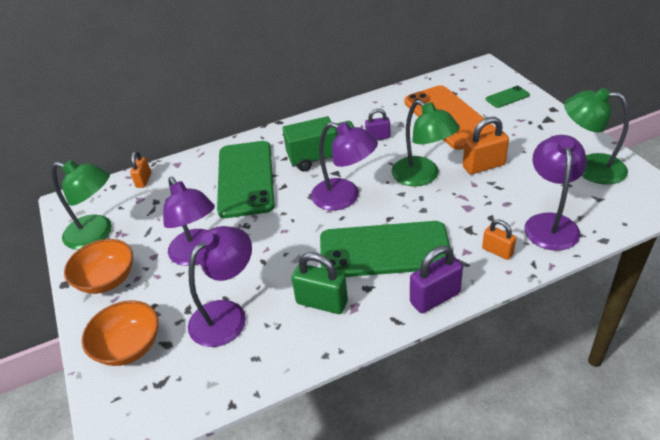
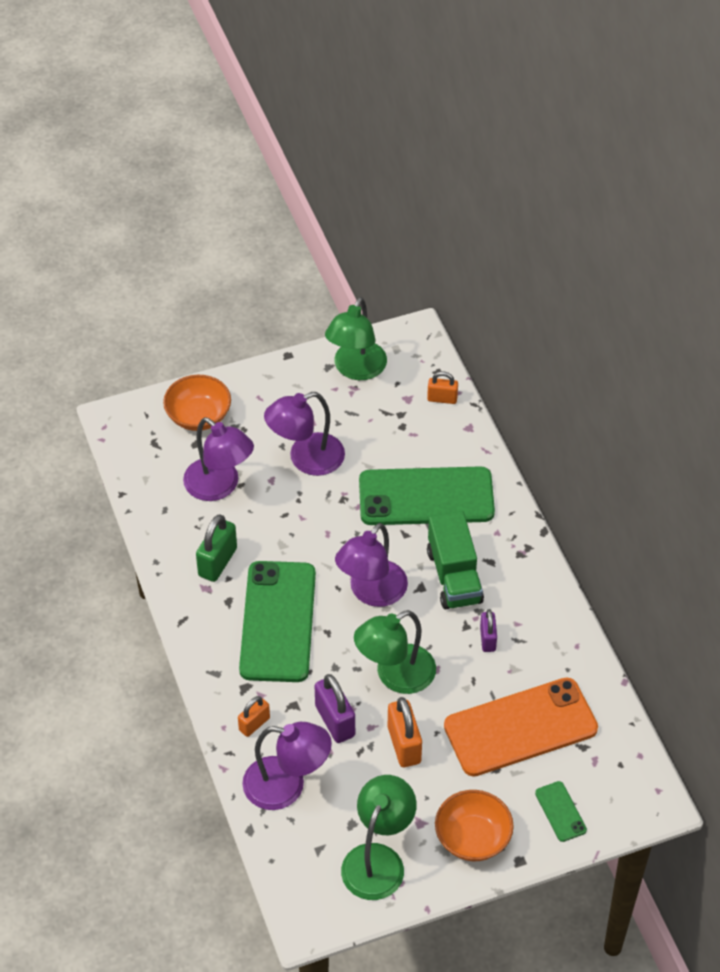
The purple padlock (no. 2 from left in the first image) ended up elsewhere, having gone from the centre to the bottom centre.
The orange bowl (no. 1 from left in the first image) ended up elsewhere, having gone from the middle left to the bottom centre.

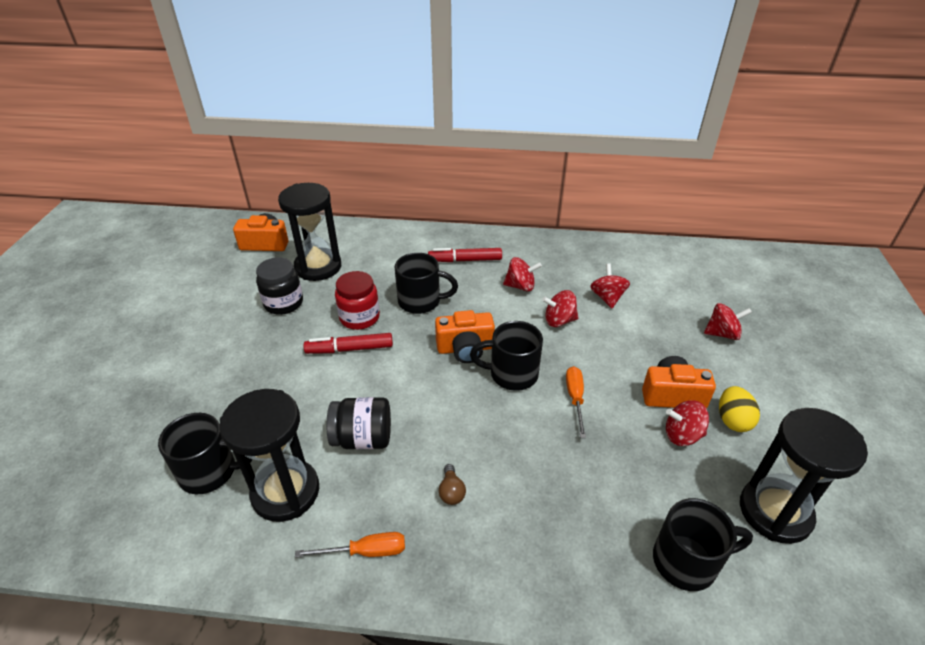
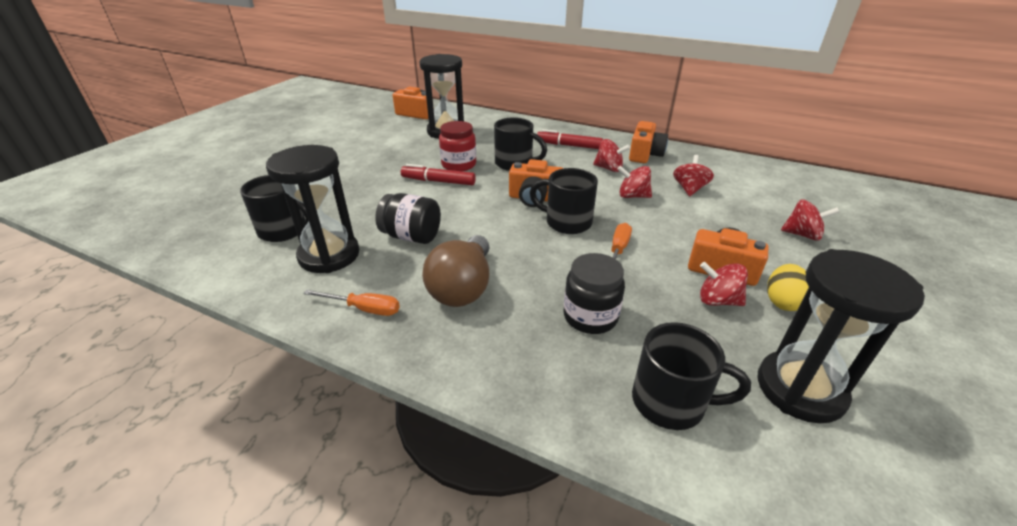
The size of the brown light bulb at the bottom centre changed by a factor of 2.42.
The black jar (no. 1 from left in the first image) ended up elsewhere, having gone from the middle left to the centre.
The second view gained the orange camera (no. 3 from left) at the top centre.

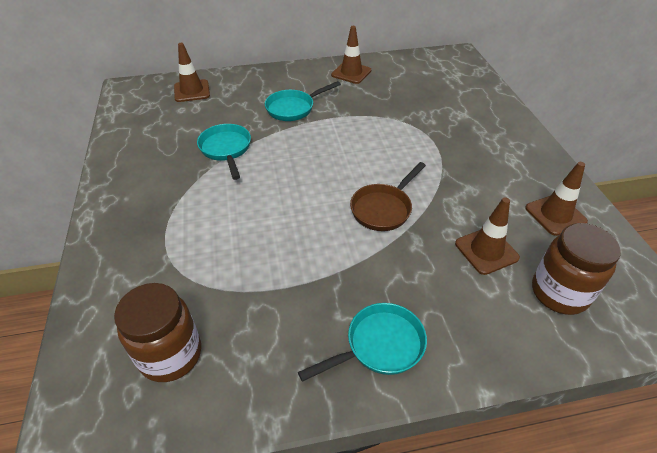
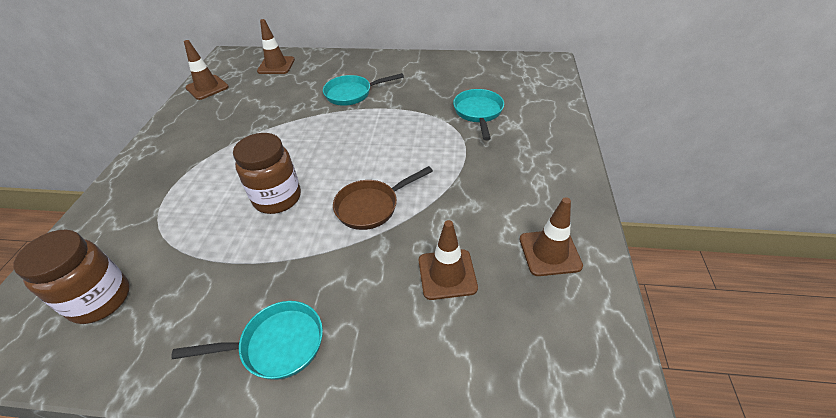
The brown traffic cone (no. 2 from left in the first image) ended up elsewhere, having gone from the top centre to the top left.
The brown jar (no. 2 from left) ended up elsewhere, having gone from the middle right to the middle left.
The turquoise pan (no. 1 from left in the first image) ended up elsewhere, having gone from the centre to the top centre.

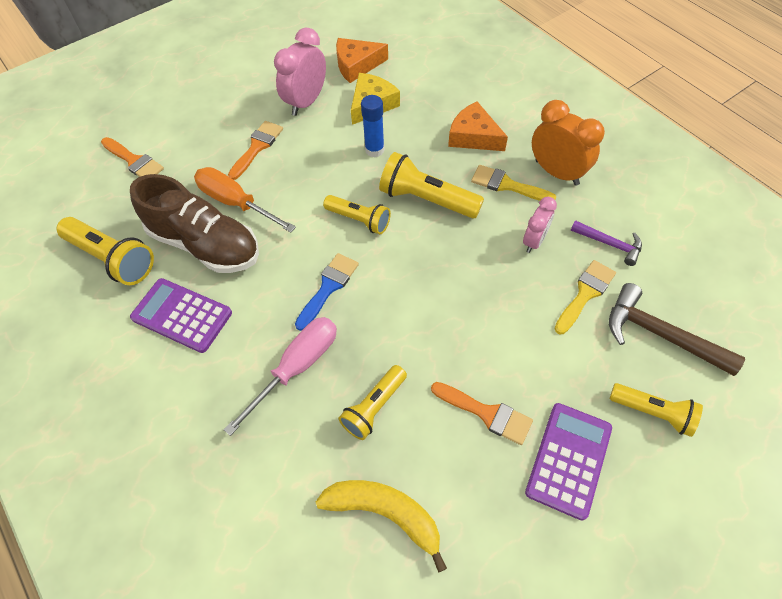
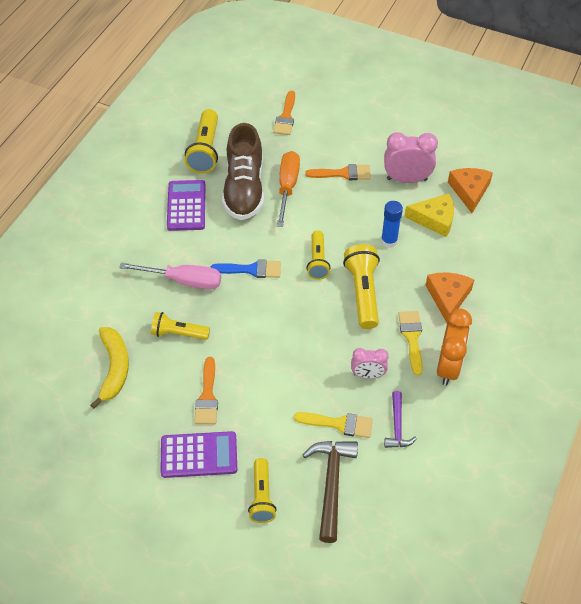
The orange cheese (no. 1 from left in the first image) at the top centre ended up facing another way, 45 degrees clockwise from before.

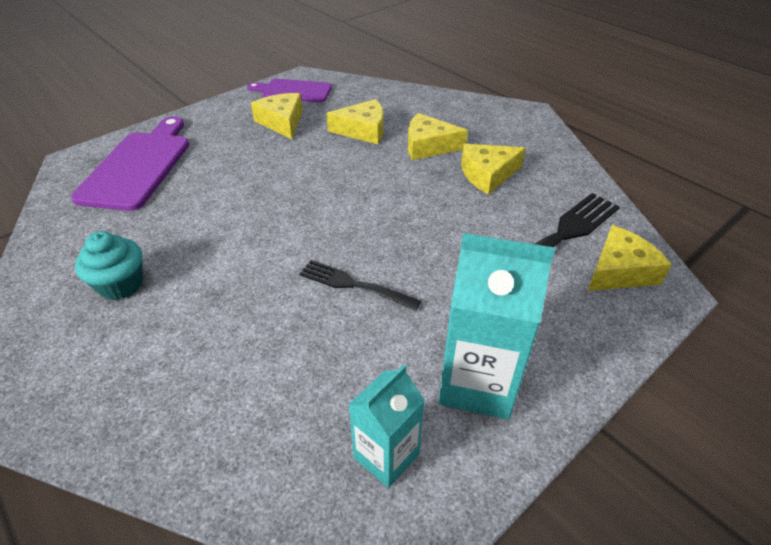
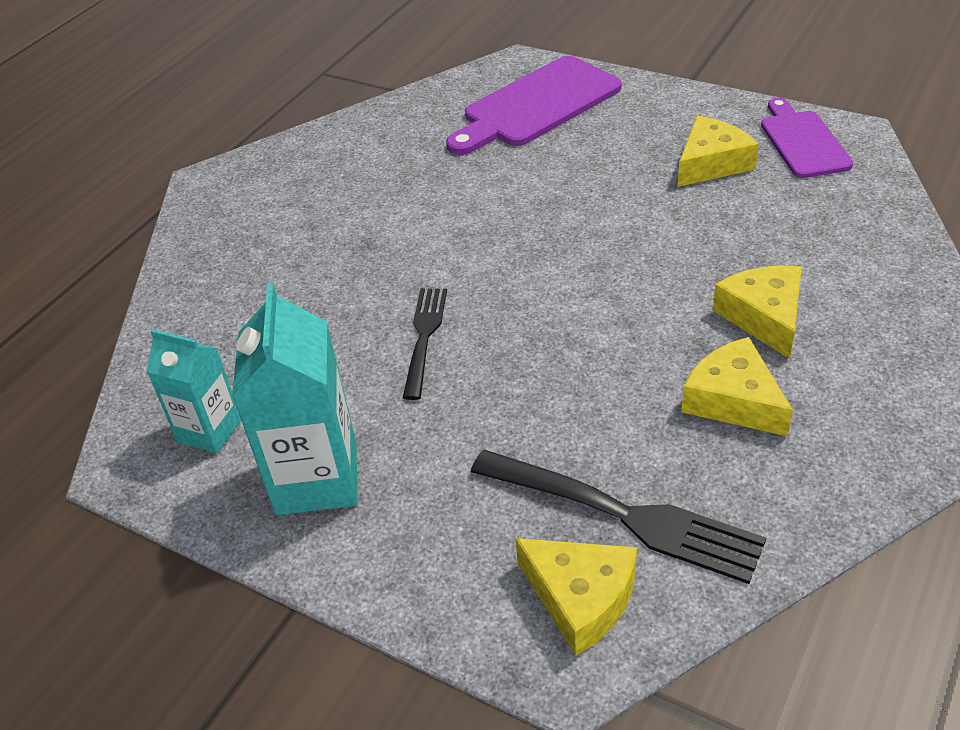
The purple cutting board (no. 1 from left) at the top left ended up facing another way, 150 degrees clockwise from before.
The second view lost the turquoise cupcake at the middle left.
The second view lost the yellow cheese (no. 2 from left) at the top centre.

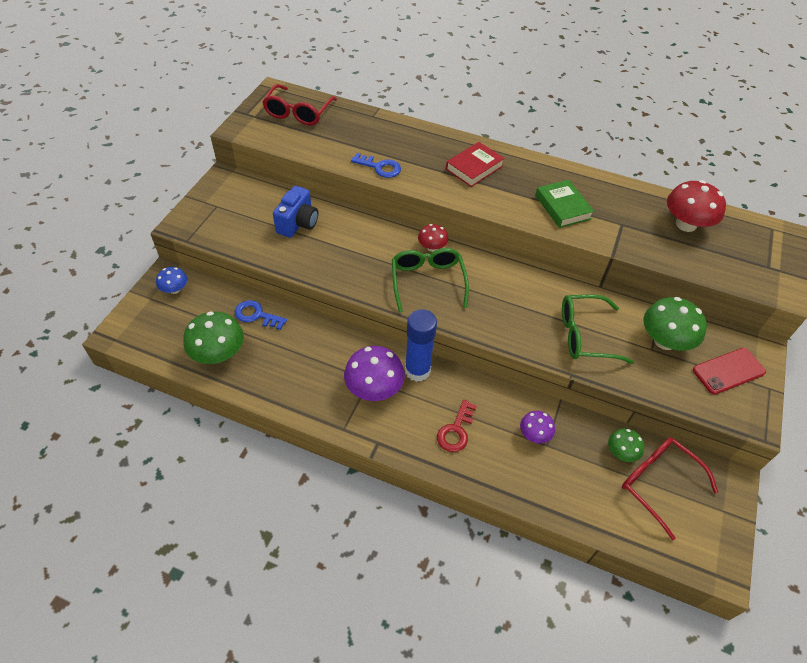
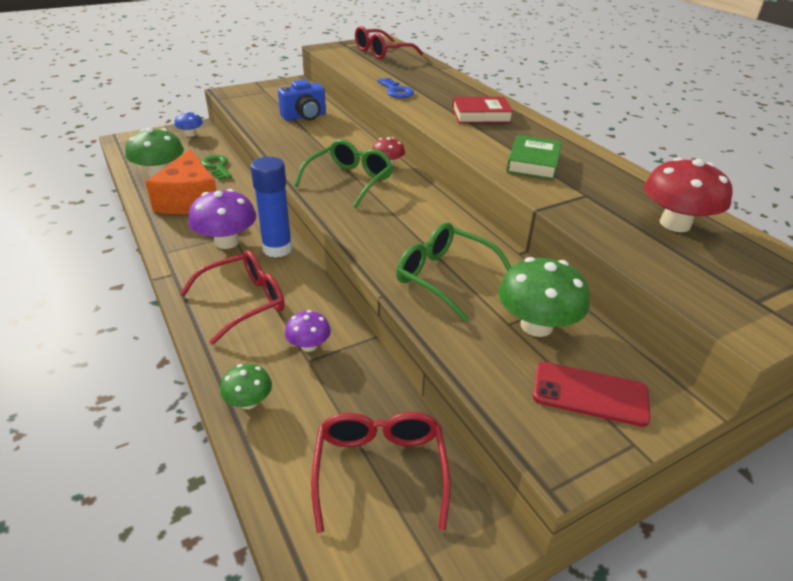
The second view gained the orange cheese at the top left.
Where the red key stood at the centre, the red glasses (no. 1 from left) came to stand at the middle left.
What was the blue key (no. 1 from left) at the middle left turned into the green key at the top left.
The green mushroom (no. 2 from left) ended up elsewhere, having gone from the bottom right to the middle left.

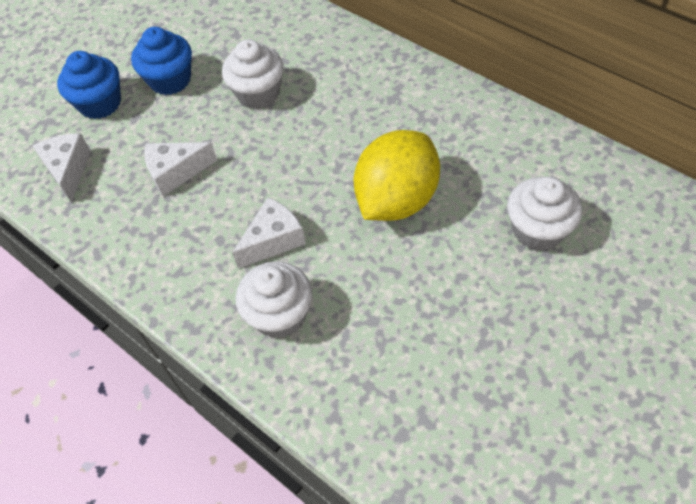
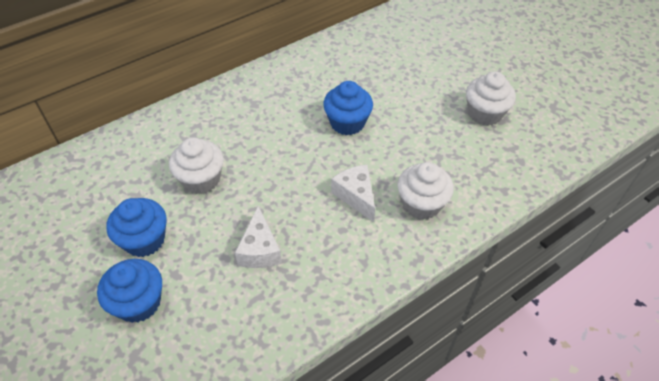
Where the yellow lemon stood at the centre, the blue cupcake (no. 3 from left) came to stand at the top centre.
The white cupcake (no. 3 from left) ended up elsewhere, having gone from the middle right to the top right.
The second view lost the white cheese (no. 1 from left) at the middle left.

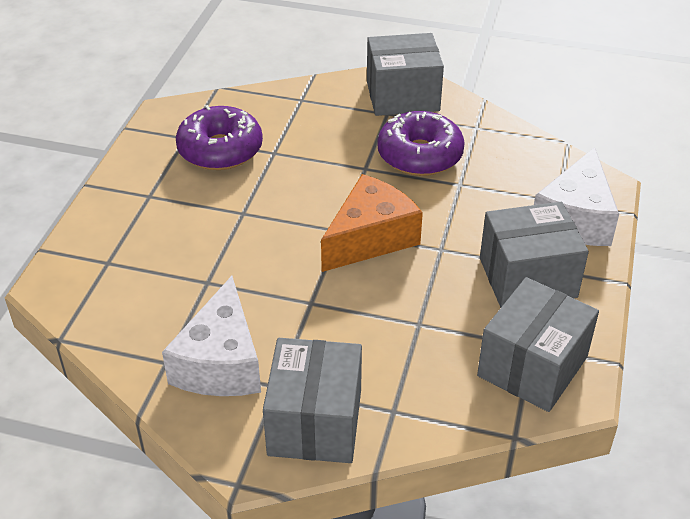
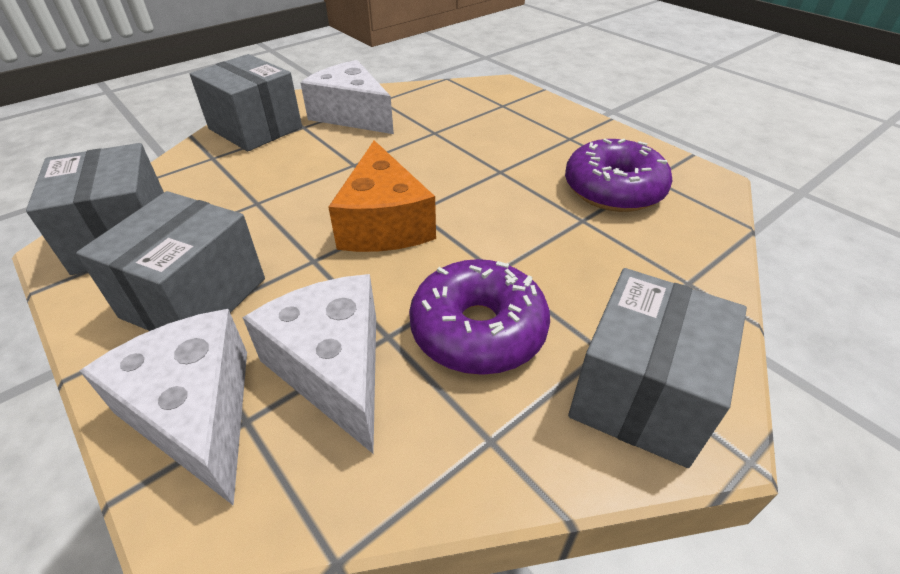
The second view gained the white cheese (no. 2 from left) at the centre.

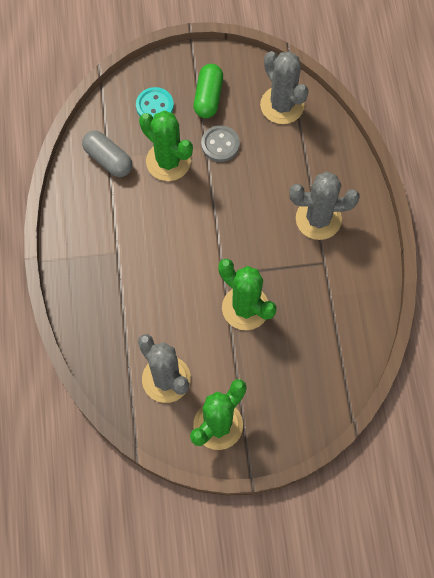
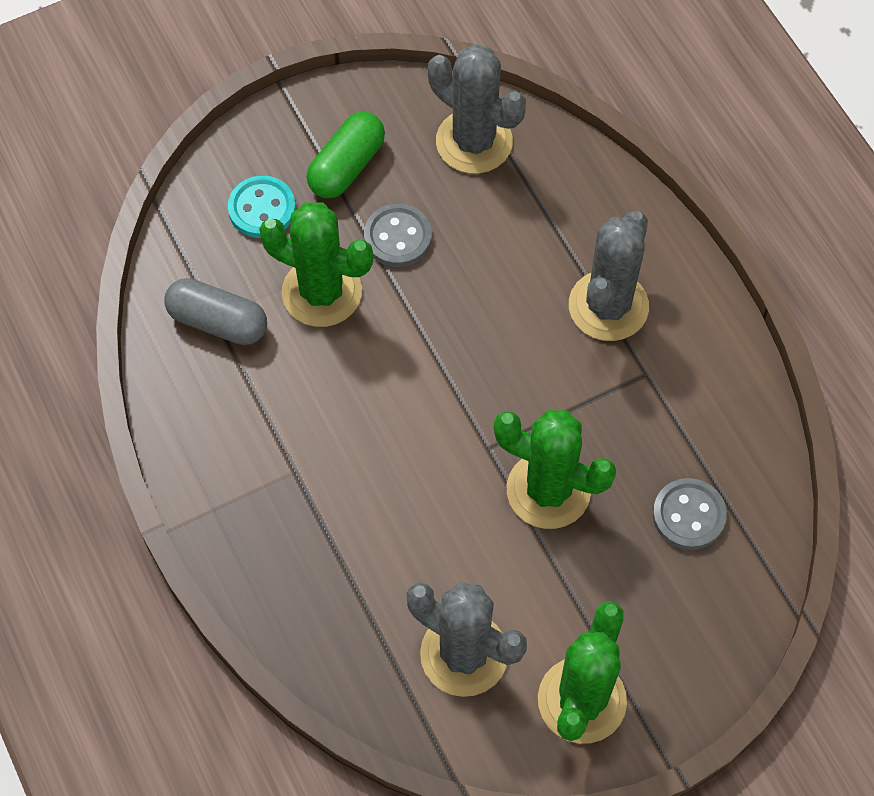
The green capsule at the top centre ended up facing another way, 45 degrees clockwise from before.
The grey cactus (no. 3 from left) at the middle right ended up facing another way, 45 degrees counterclockwise from before.
The second view gained the grey button (no. 2 from left) at the middle right.

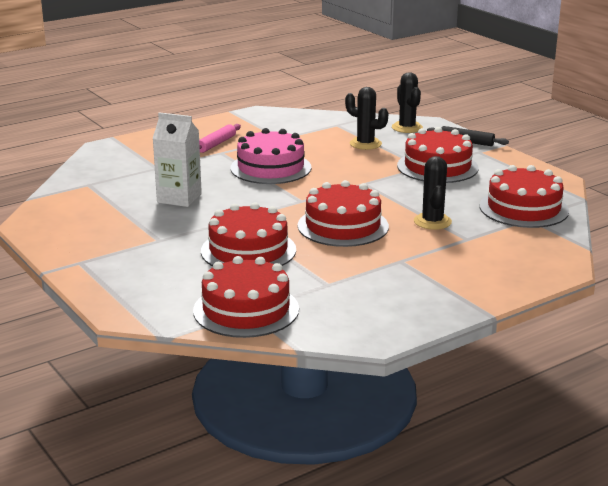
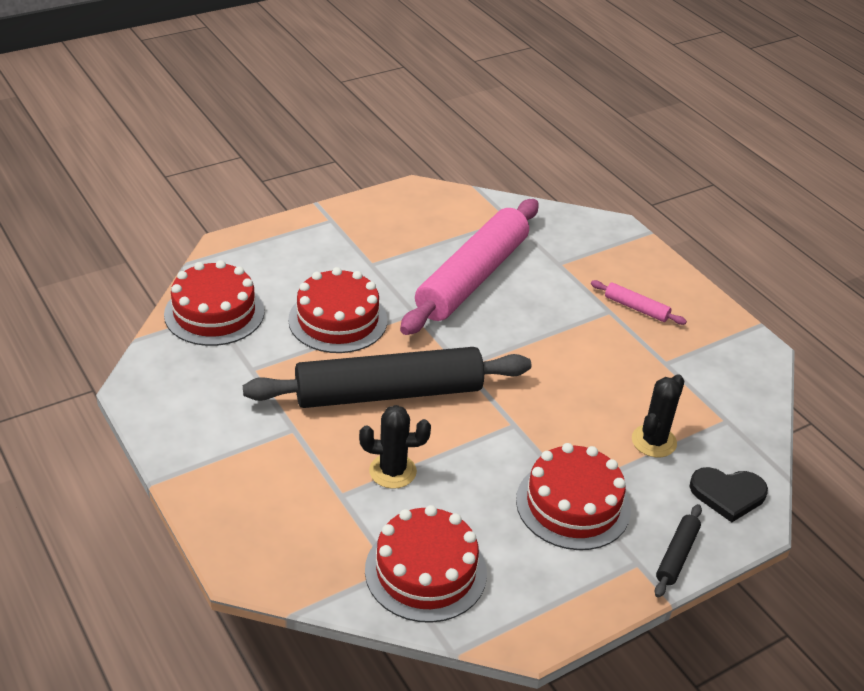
Where the red cake (no. 3 from left) stood at the centre, the black rolling pin (no. 1 from left) came to stand at the centre.
Where the white carton stood at the top left, the pink rolling pin (no. 1 from left) came to stand at the centre.
Where the black cactus (no. 2 from left) stood at the top right, the black heart came to stand at the bottom right.
The second view lost the pink cake at the top centre.

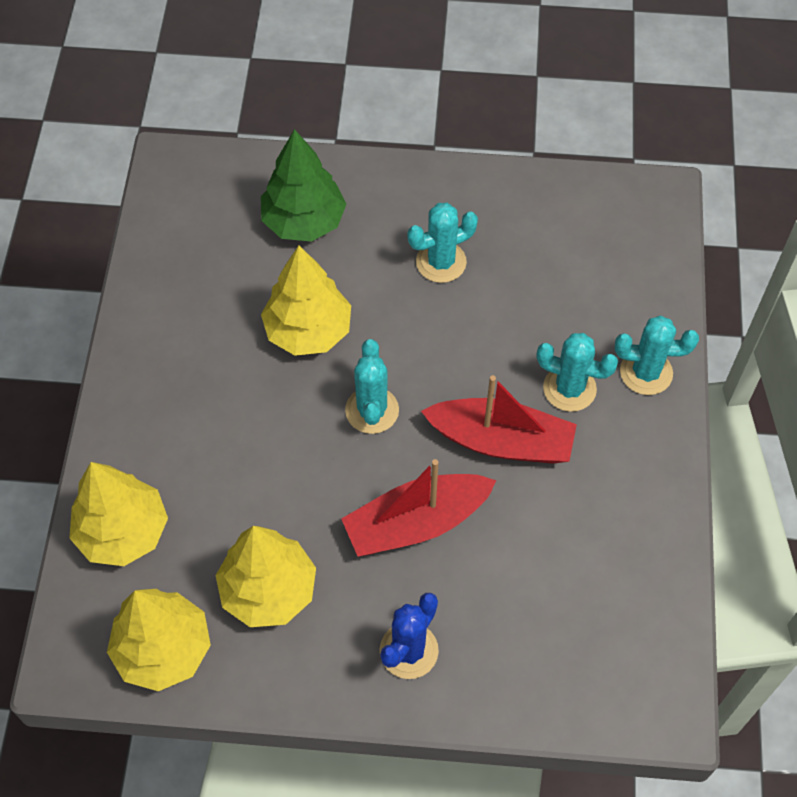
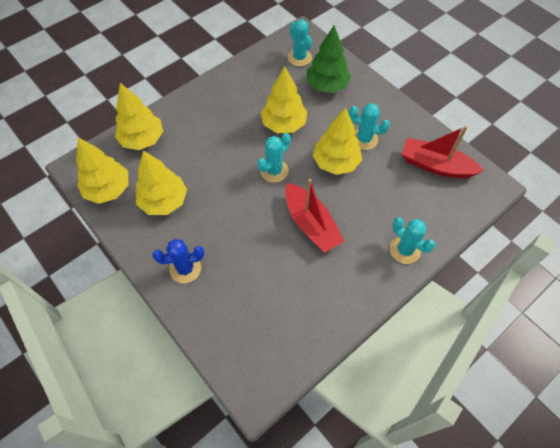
The turquoise cactus (no. 3 from left in the first image) ended up elsewhere, having gone from the middle right to the top centre.
The second view gained the yellow tree (no. 5 from left) at the top centre.
The red boat (no. 1 from left in the first image) ended up elsewhere, having gone from the centre to the middle right.

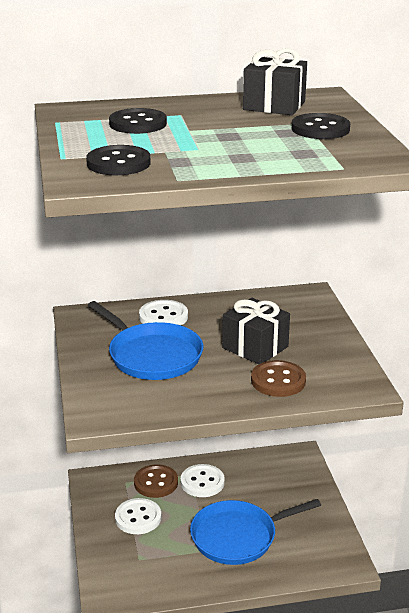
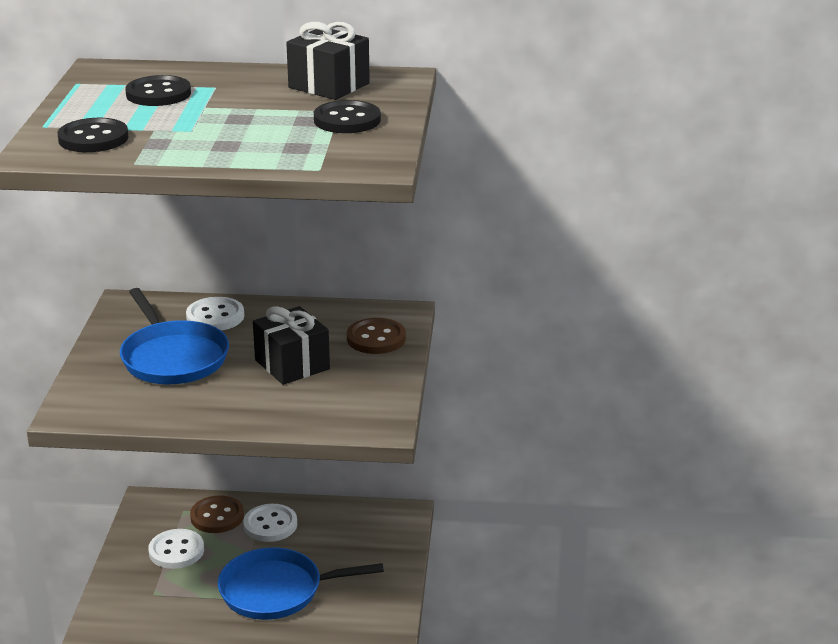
The brown button (no. 2 from left) ended up elsewhere, having gone from the middle right to the centre.

